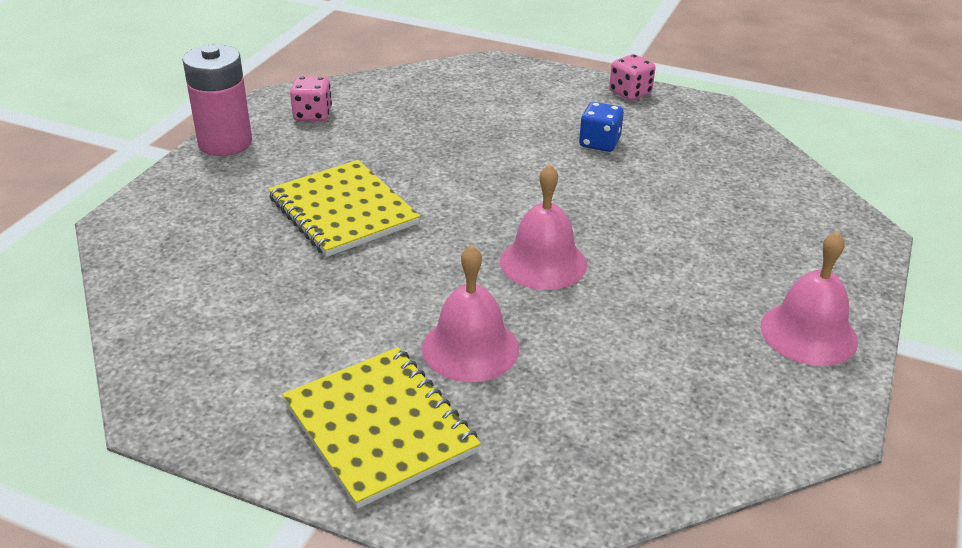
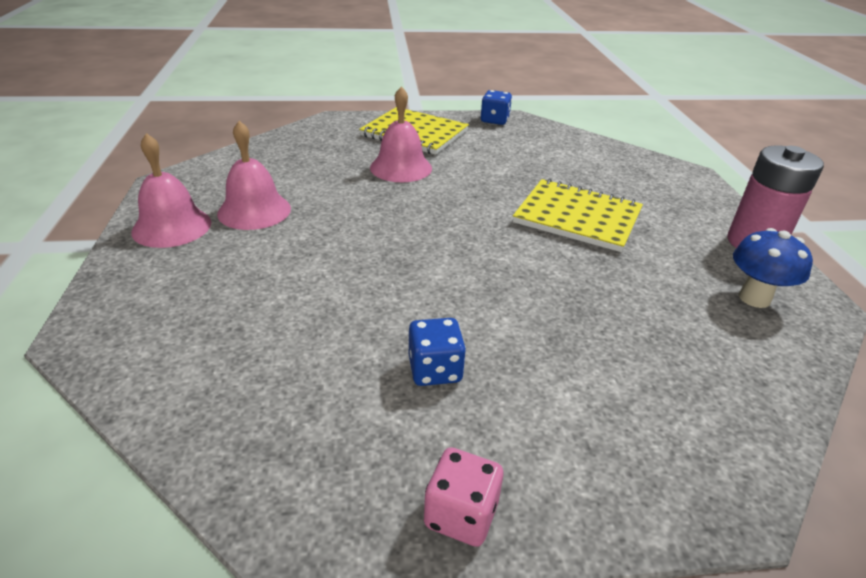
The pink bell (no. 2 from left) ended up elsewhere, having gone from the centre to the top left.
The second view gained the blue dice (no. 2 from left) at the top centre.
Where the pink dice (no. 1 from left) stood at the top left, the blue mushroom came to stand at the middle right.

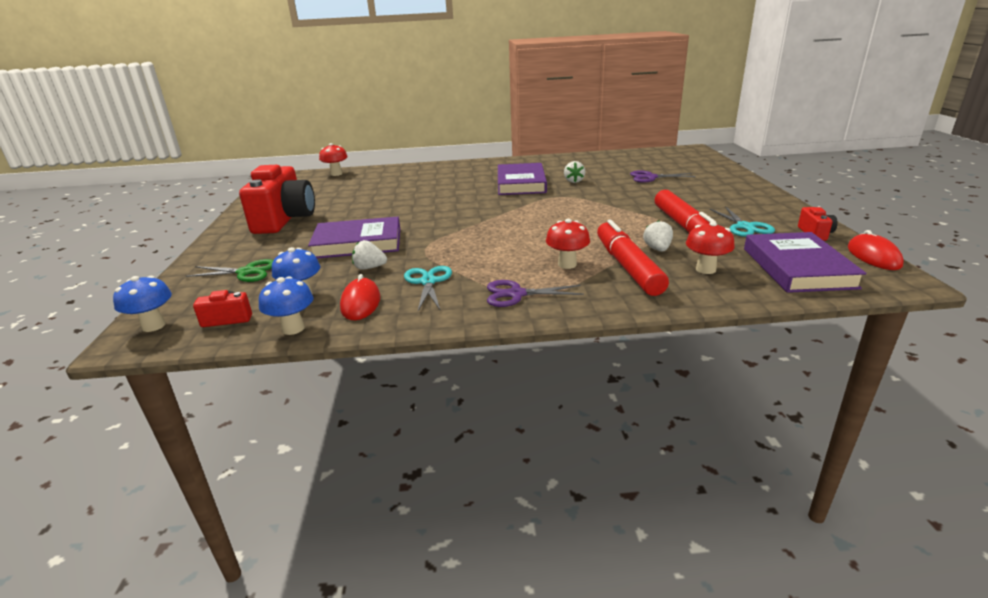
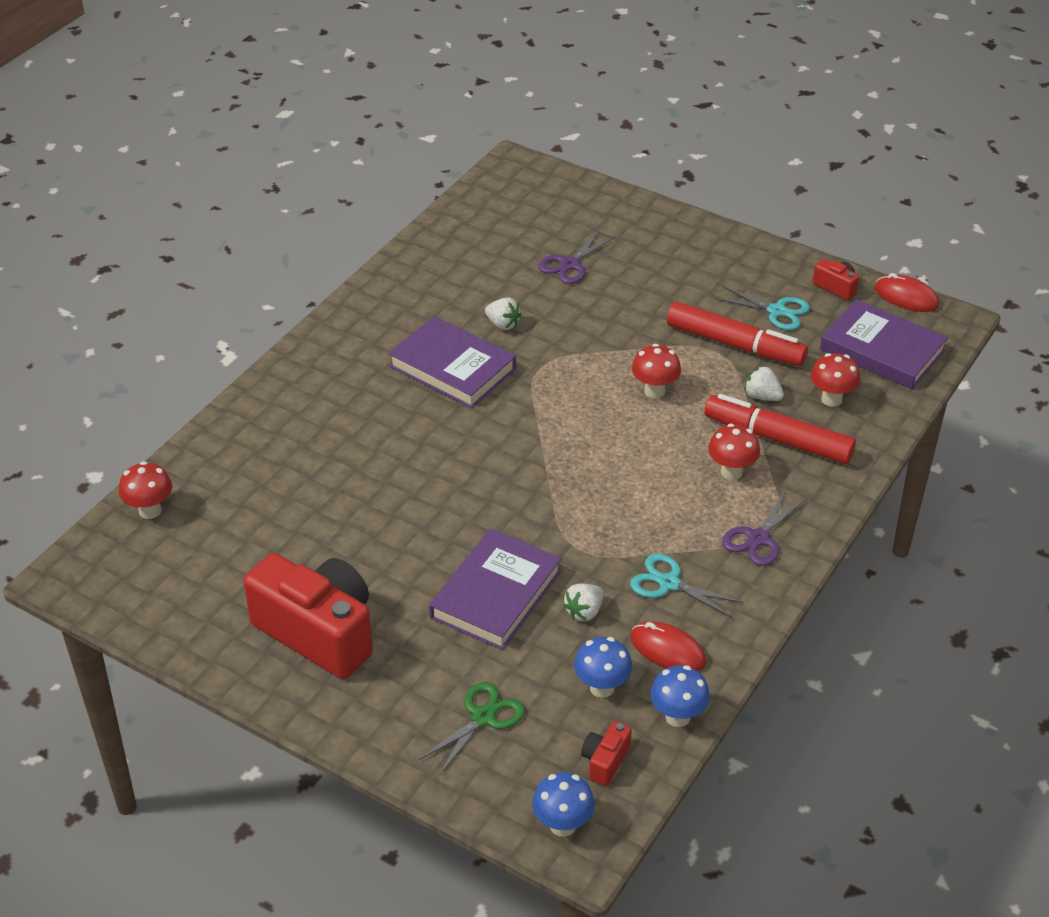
The second view gained the red mushroom (no. 2 from left) at the centre.

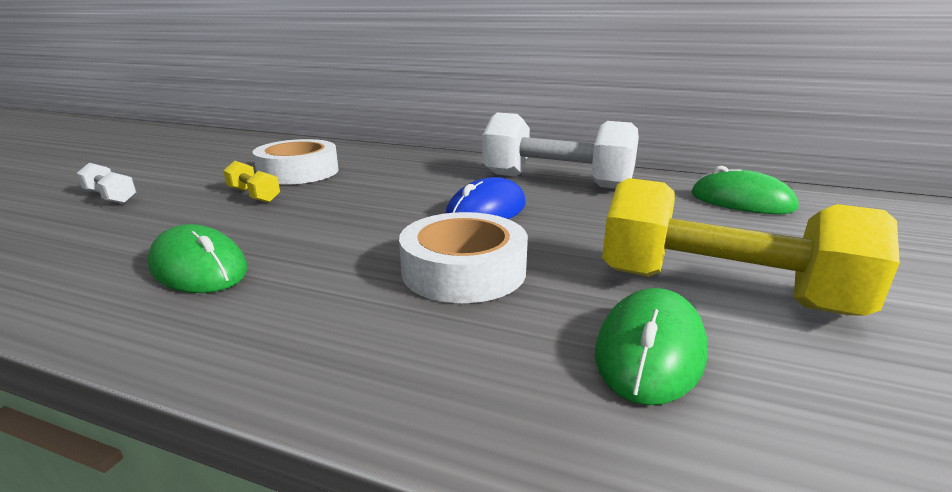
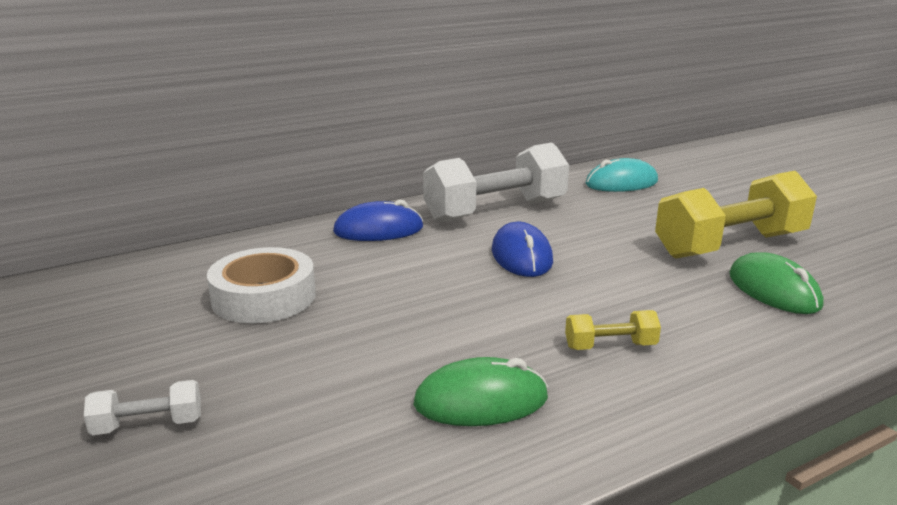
The second view gained the blue mouse (no. 1 from left) at the centre.
The yellow dumbbell (no. 1 from left) ended up elsewhere, having gone from the middle left to the middle right.
What was the green mouse (no. 3 from left) at the middle right turned into the turquoise mouse at the middle right.
The second view lost the white tape (no. 2 from left) at the centre.

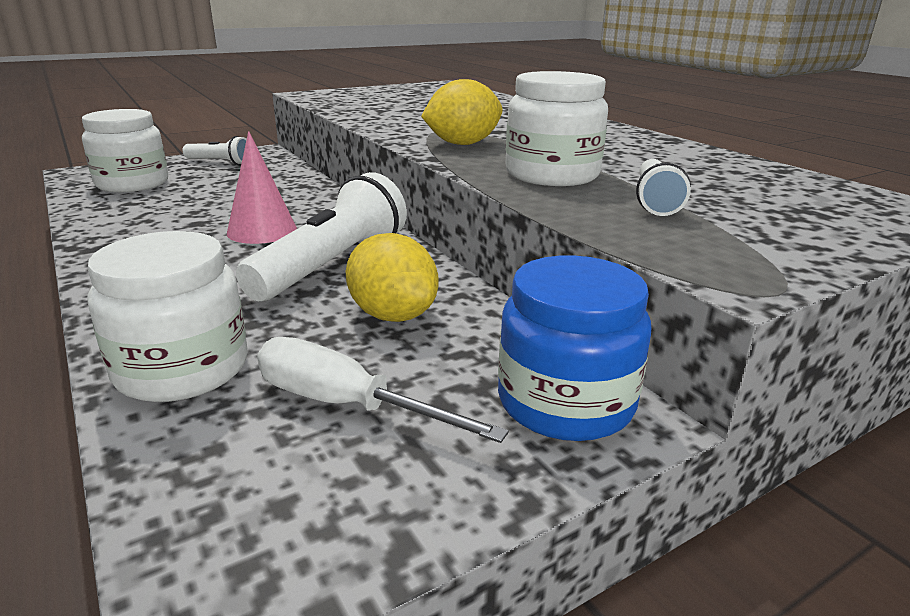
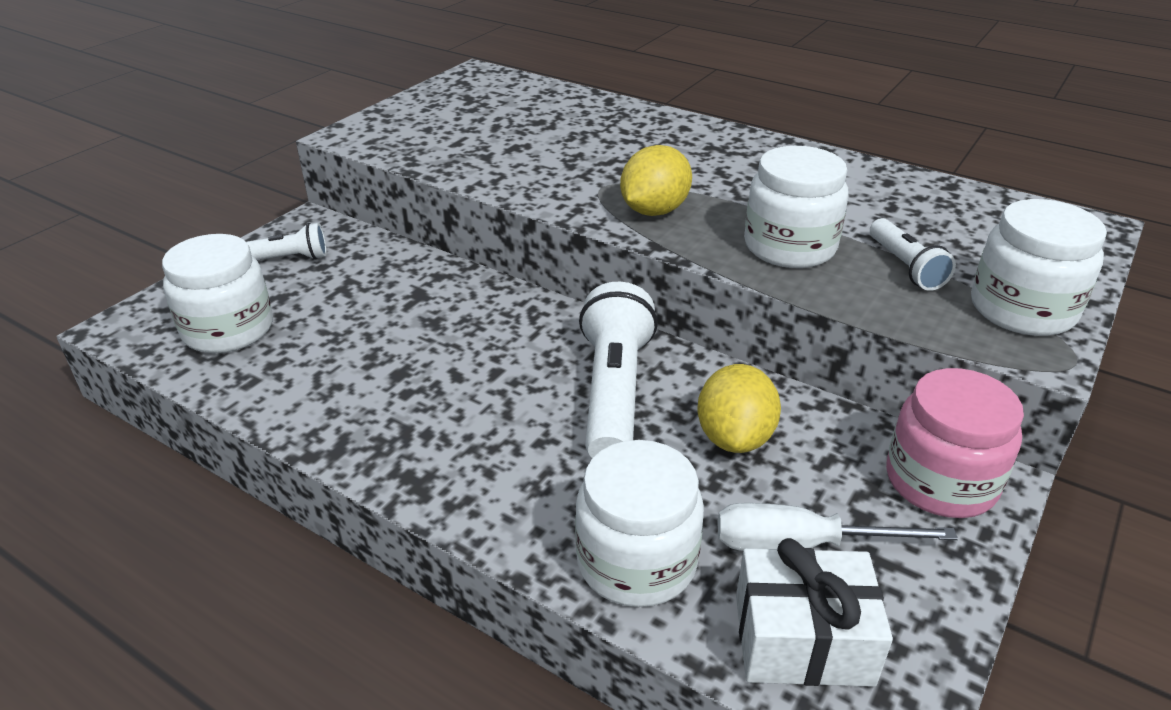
The yellow lemon (no. 1 from left in the first image) at the centre ended up facing another way, 75 degrees clockwise from before.
The second view gained the white gift at the bottom right.
What was the blue jar at the centre turned into the pink jar at the middle right.
The second view gained the white jar (no. 4 from left) at the middle right.
The second view lost the pink cone at the top left.

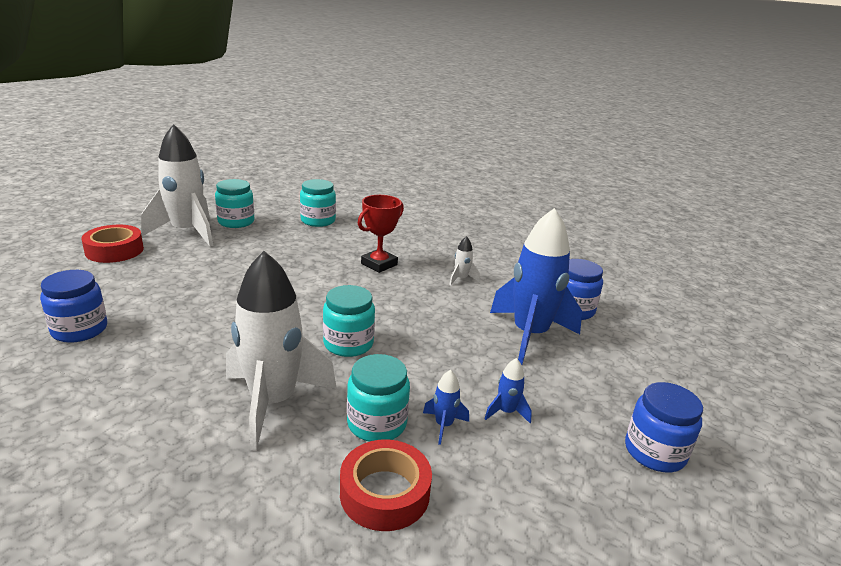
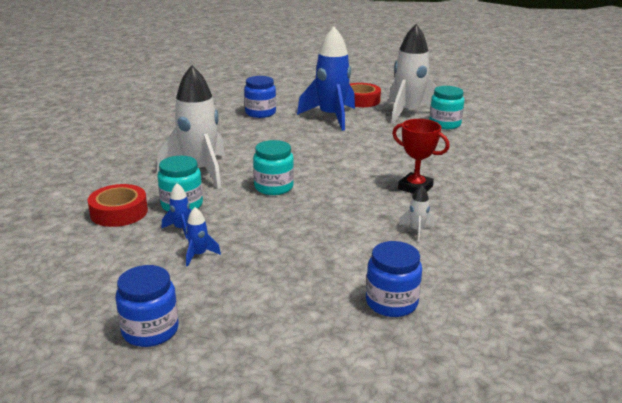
The blue rocket (no. 3 from left) ended up elsewhere, having gone from the centre to the top centre.
The second view lost the turquoise jar (no. 2 from left) at the centre.

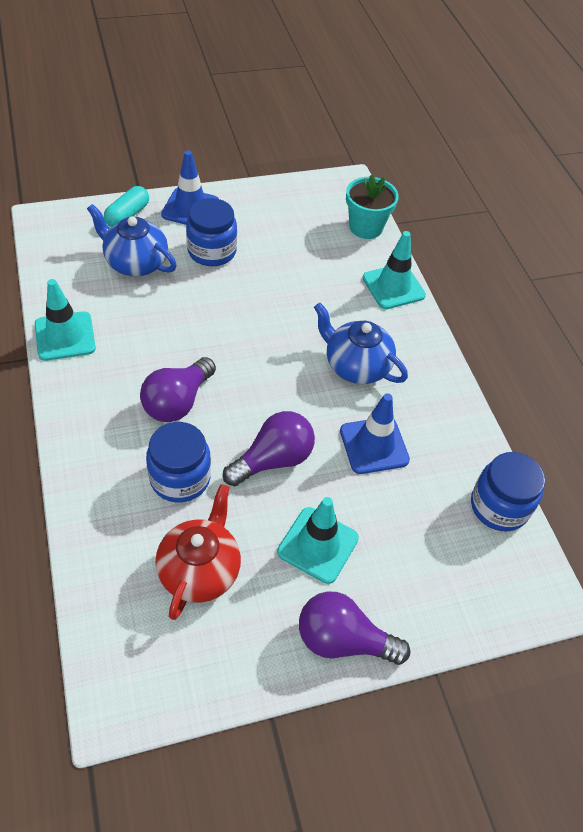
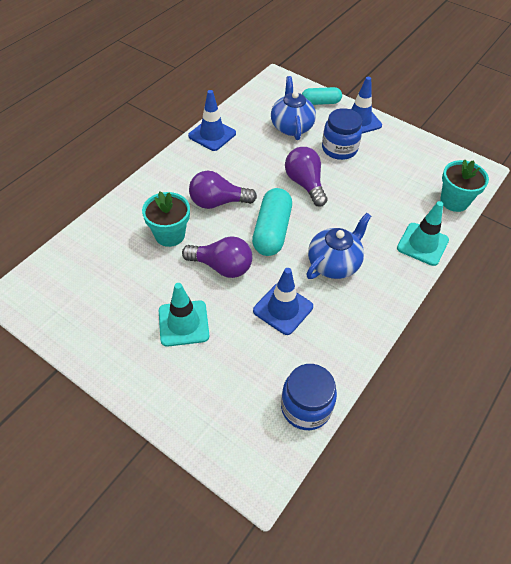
Where the blue jar (no. 1 from left) stood at the middle left, the turquoise flower pot (no. 1 from left) came to stand at the middle left.
What was the turquoise traffic cone (no. 1 from left) at the middle left turned into the blue traffic cone (no. 1 from left) at the top centre.
The second view gained the turquoise capsule (no. 1 from left) at the centre.
The purple light bulb (no. 3 from left) ended up elsewhere, having gone from the bottom centre to the top centre.
The blue teapot (no. 2 from left) at the centre ended up facing another way, 45 degrees clockwise from before.
The second view lost the red teapot at the centre.

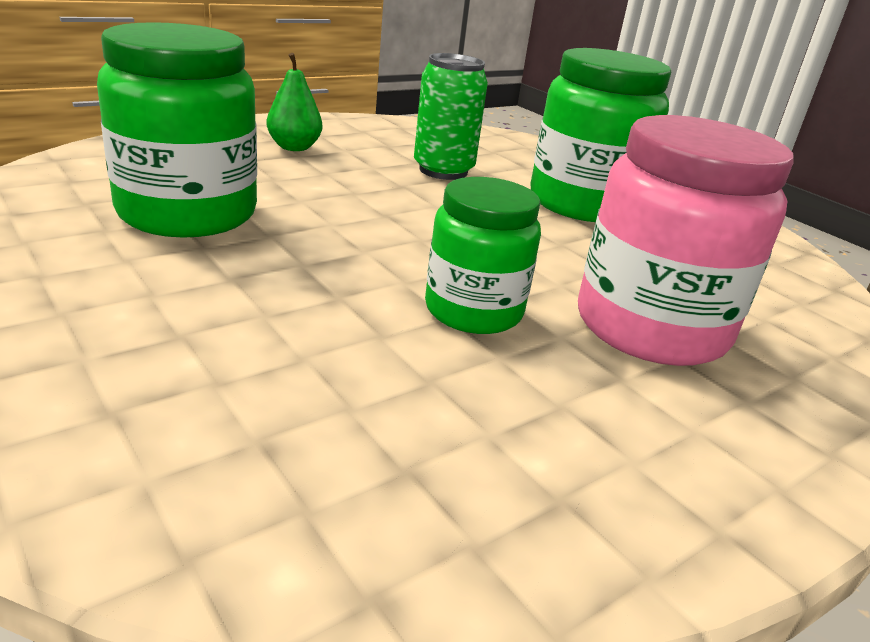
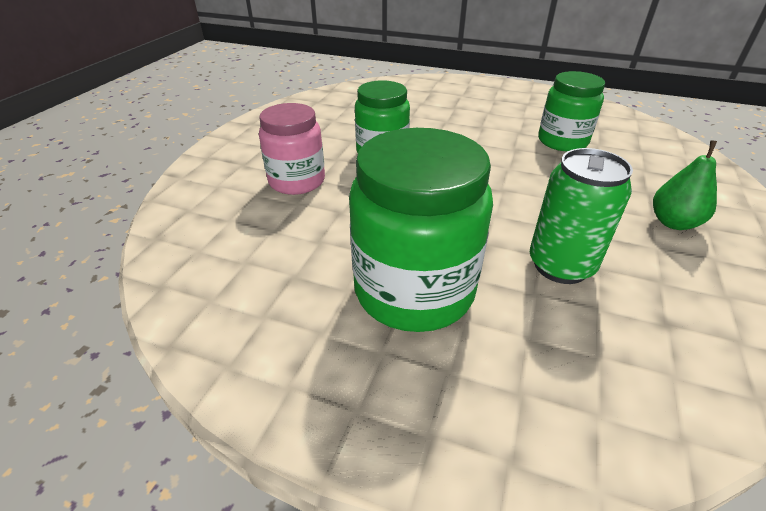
The size of the pink jar at the middle right changed by a factor of 0.64.
The size of the green jar (no. 1 from left in the first image) at the top left changed by a factor of 0.64.

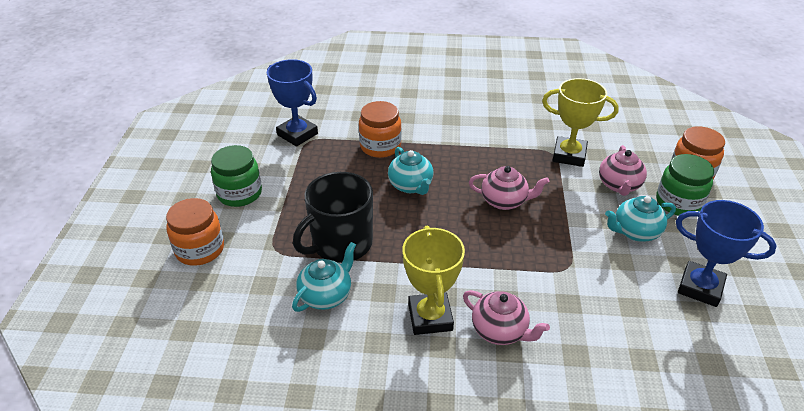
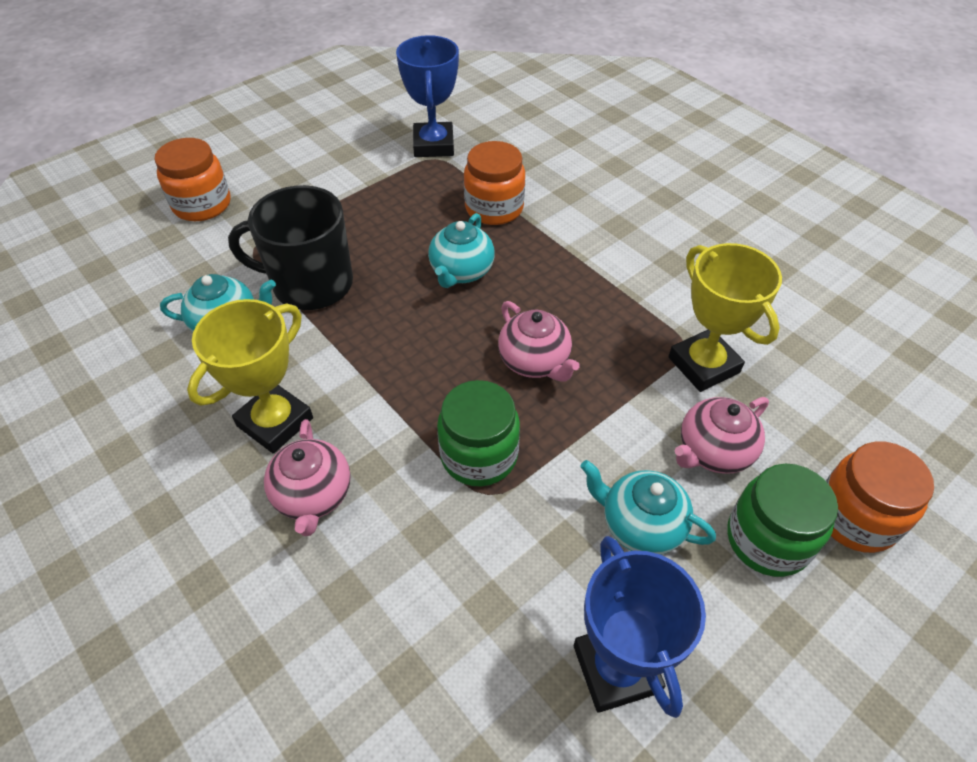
The green jar (no. 1 from left) ended up elsewhere, having gone from the middle left to the centre.

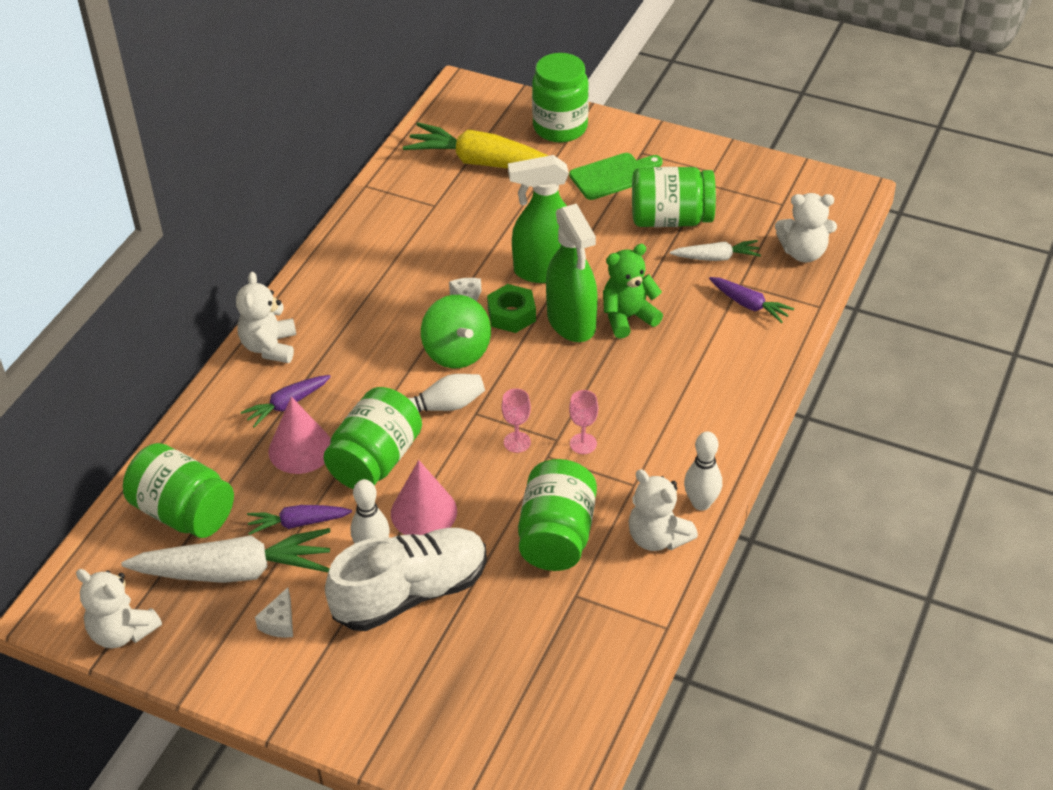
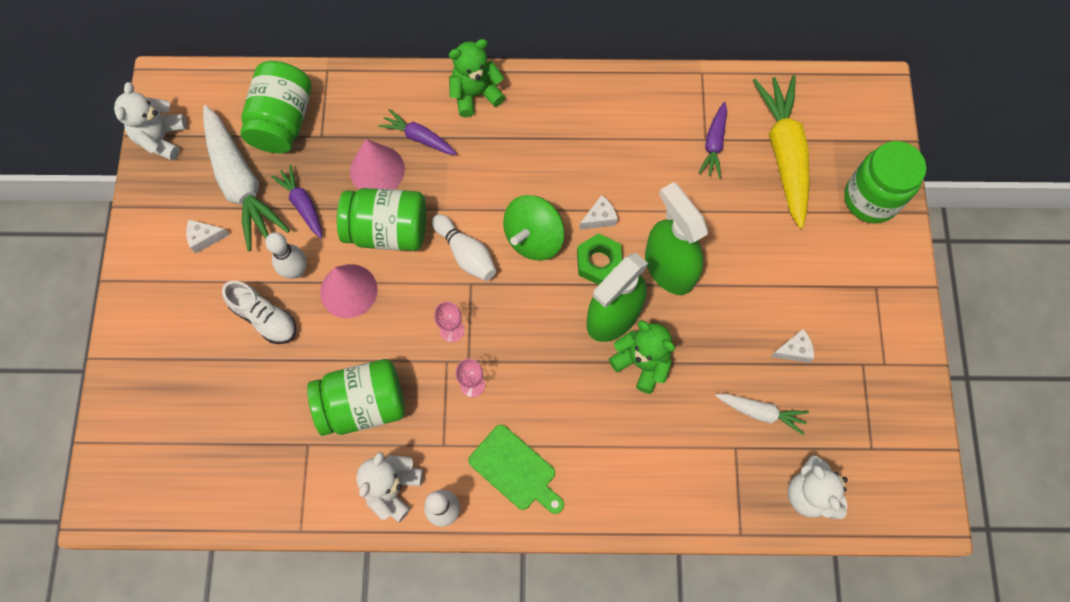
The size of the white shoe at the bottom centre changed by a factor of 0.58.
What was the white teddy bear (no. 2 from left) at the middle left turned into the green teddy bear (no. 1 from left) at the top centre.
The green cutting board ended up elsewhere, having gone from the top centre to the bottom centre.
The purple carrot (no. 3 from left) ended up elsewhere, having gone from the middle right to the top centre.
The white carrot (no. 2 from left) at the top right ended up facing another way, 45 degrees counterclockwise from before.
Where the green jar (no. 5 from left) stood at the top centre, the white cheese (no. 3 from left) came to stand at the middle right.

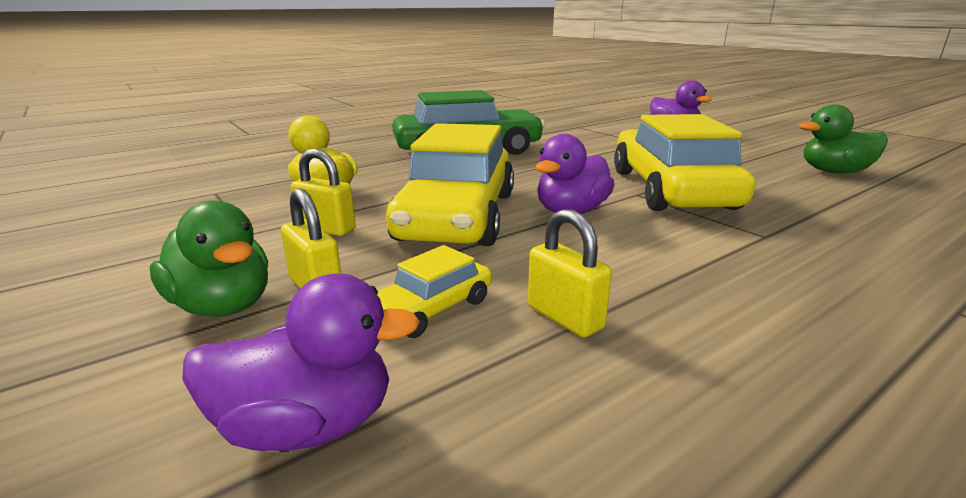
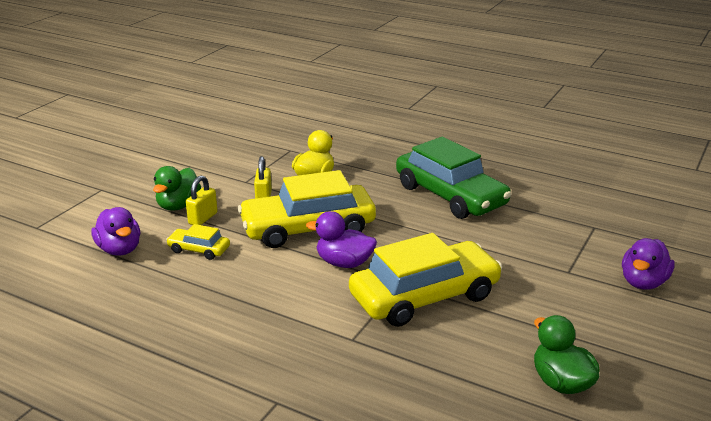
The second view lost the yellow padlock (no. 3 from left) at the centre.

